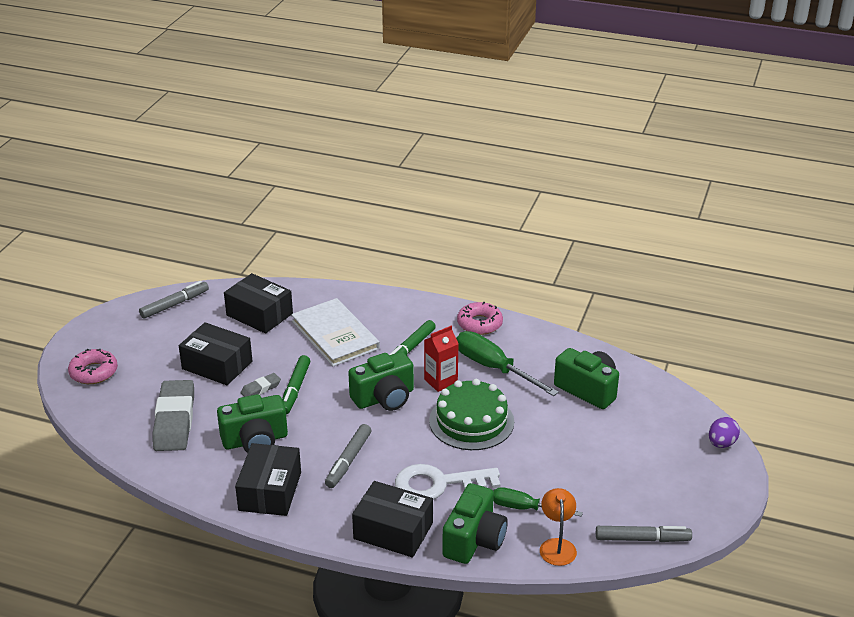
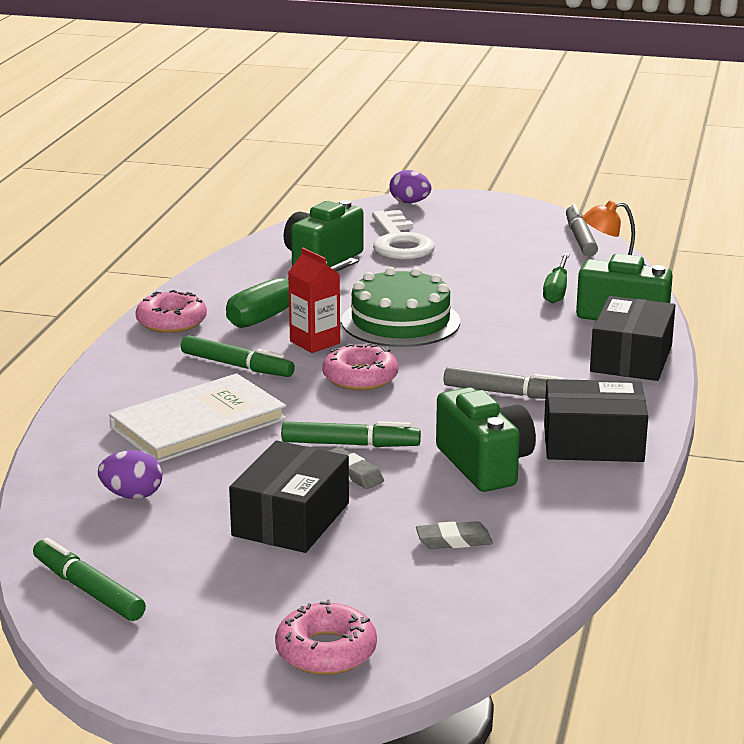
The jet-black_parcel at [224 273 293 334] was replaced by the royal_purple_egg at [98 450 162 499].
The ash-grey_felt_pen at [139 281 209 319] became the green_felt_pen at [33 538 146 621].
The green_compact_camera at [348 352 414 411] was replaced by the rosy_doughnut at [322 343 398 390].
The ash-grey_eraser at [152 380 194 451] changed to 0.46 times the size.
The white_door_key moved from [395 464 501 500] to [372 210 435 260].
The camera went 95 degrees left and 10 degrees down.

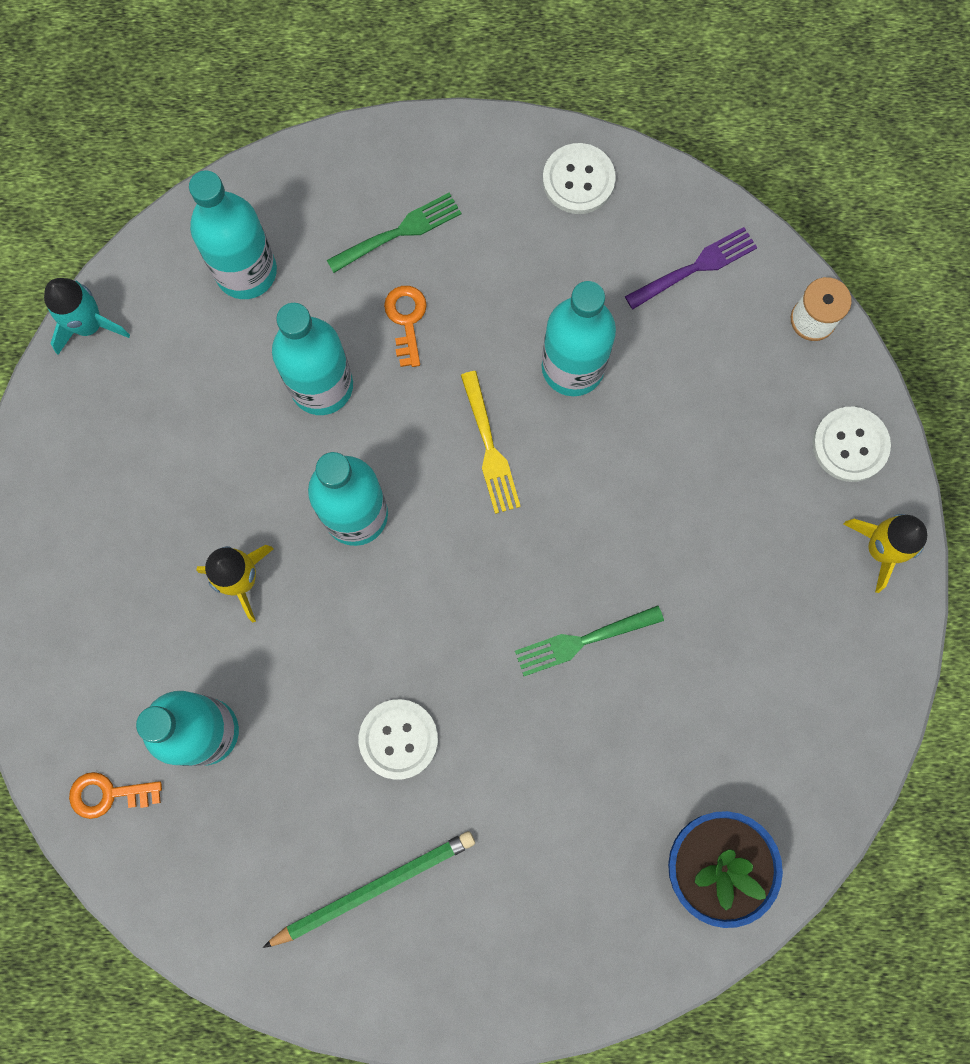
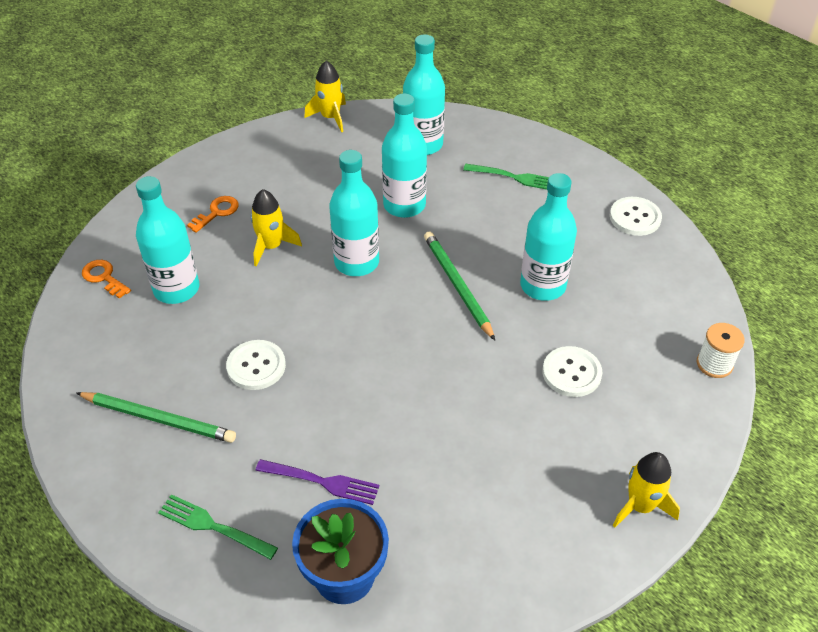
The royal_purple_fork moved from [625 227 757 309] to [255 459 379 505].
The turquoise_toy_rocket at [44 278 130 355] became the yellow_toy_rocket at [304 61 346 132].
The orange_door_key moved from [384 286 427 367] to [187 196 239 233].
The yellow_fork at [461 371 521 514] was replaced by the green_lead_pencil at [424 232 495 340].
The white_button moved from [813 407 891 482] to [543 346 602 397].
The green_fork moved from [515 606 664 676] to [158 494 278 560].
The camera went 45 degrees right and 30 degrees down.

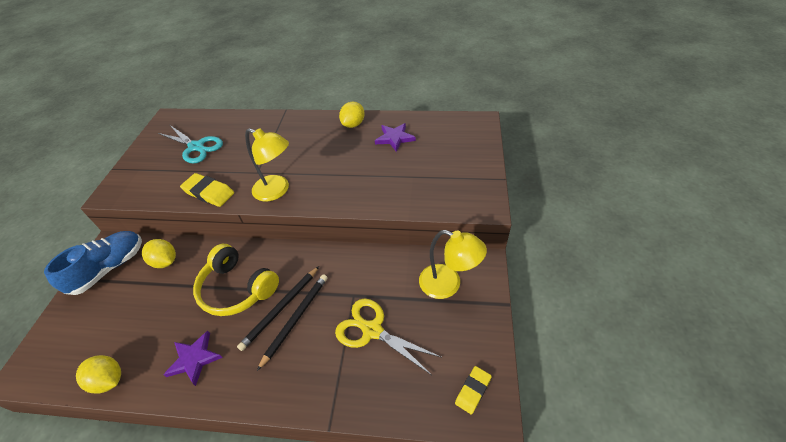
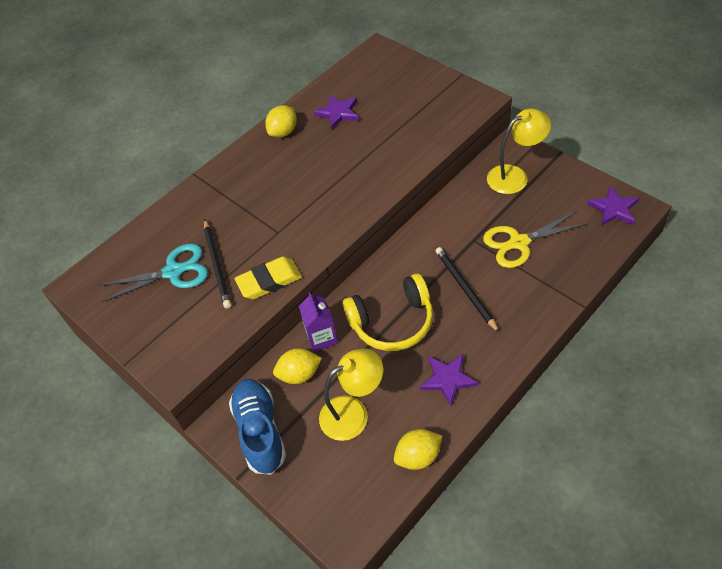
The yellow_citrus_fruit at [339 102 365 128] turned 60 degrees clockwise.
The yellow_reading_lamp moved from [245 128 289 201] to [319 348 383 441].
The jet-black_lead_pencil moved from [237 266 319 351] to [204 219 231 309].
The yellow_eraser at [455 366 492 414] was replaced by the royal_purple_star_shape at [587 186 639 226].
The royal_purple_juice_carton at [299 292 338 352] appeared.
The camera went 50 degrees left and 5 degrees up.

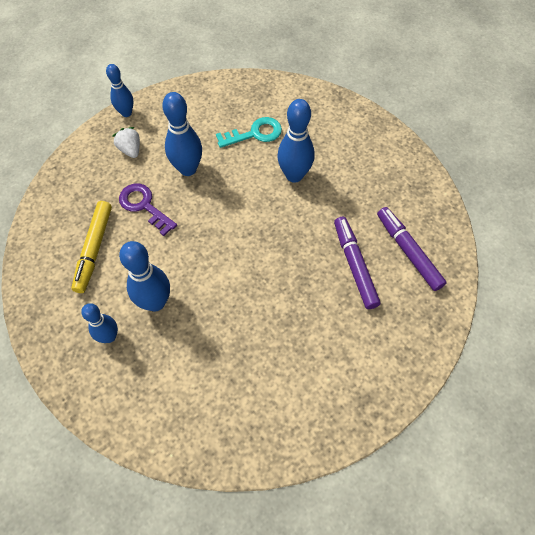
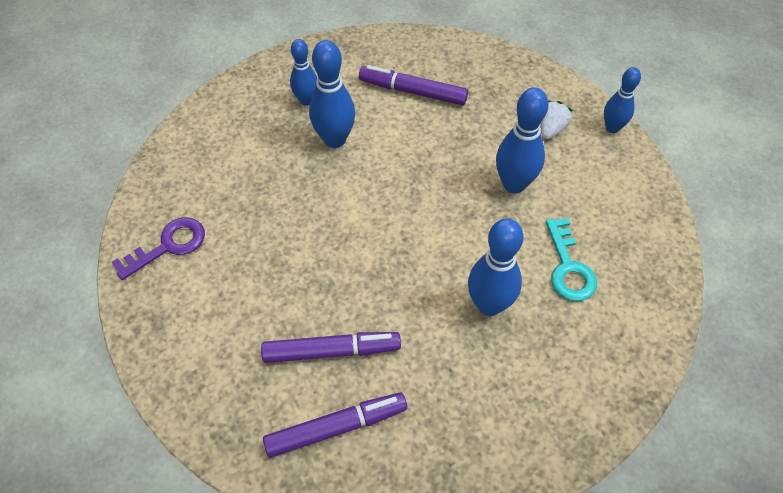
The white_berry at [112 127 140 158] turned 45 degrees counterclockwise.
The royal_purple_door_key moved from [119 184 177 236] to [112 217 205 280].
The yellow_felt_pen at [71 201 112 293] became the royal_purple_felt_pen at [359 65 468 105].
The camera went 100 degrees right and 5 degrees down.

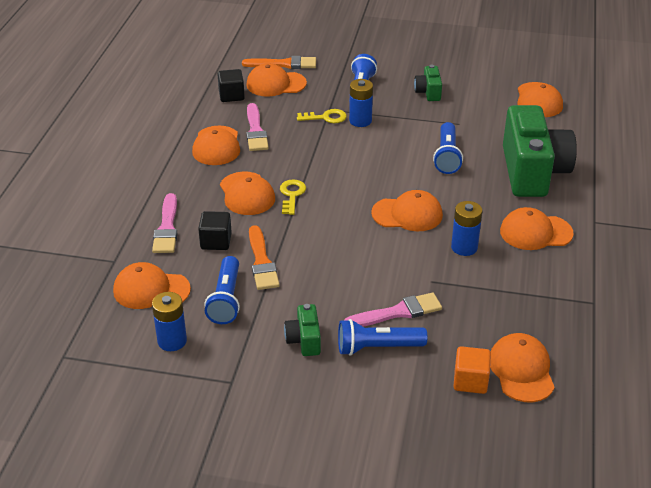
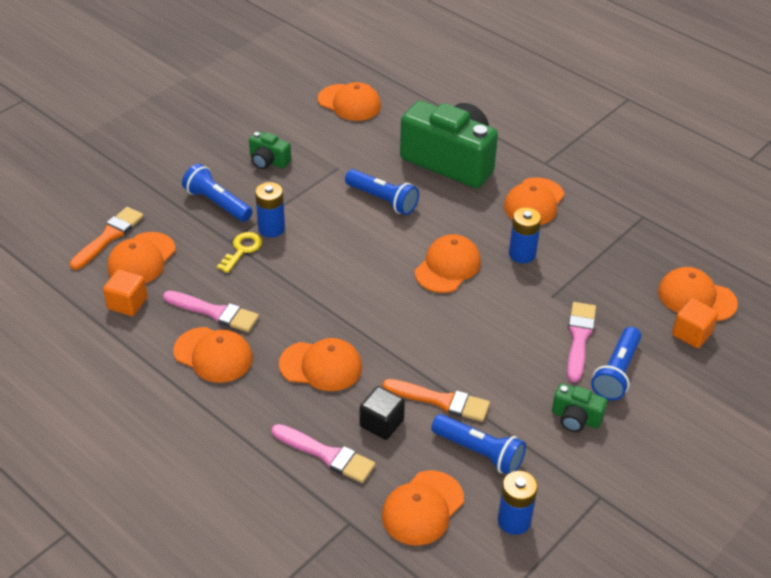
The jet-black_block at [218 69 245 102] became the orange_block at [103 269 148 316].
The yellow_door_key at [280 179 306 215] disappeared.
The camera went 60 degrees left and 5 degrees up.

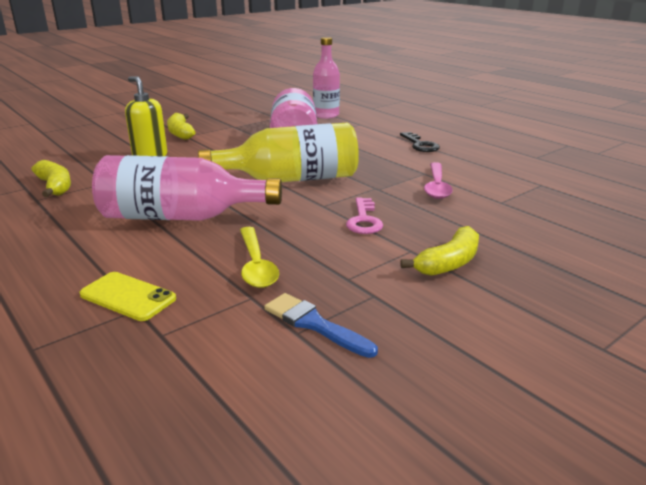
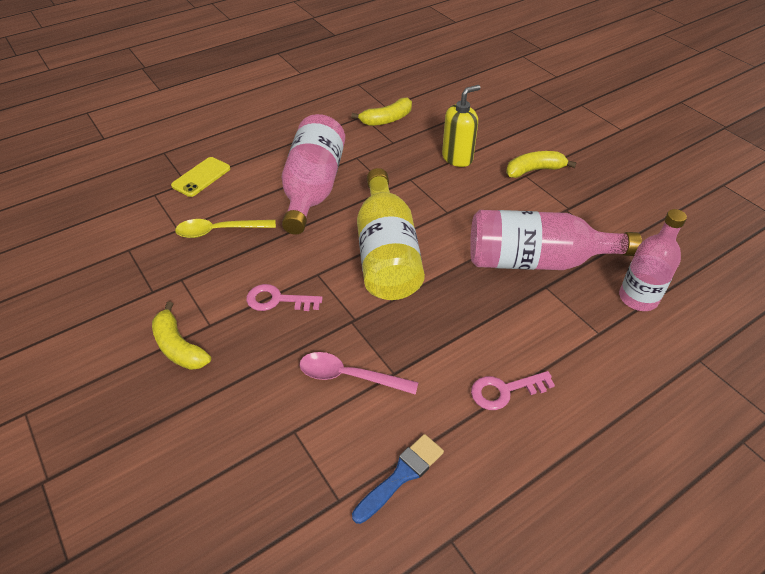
The jet-black_door_key at [400 132 440 152] became the rosy_door_key at [471 371 555 410].
The royal_blue_brush moved from [264 293 378 358] to [352 434 444 524].
The camera went 95 degrees right and 20 degrees up.

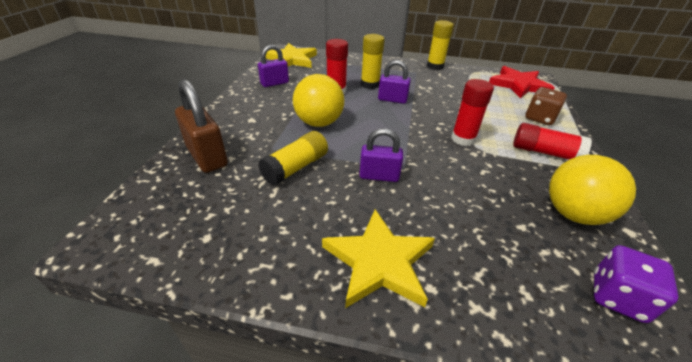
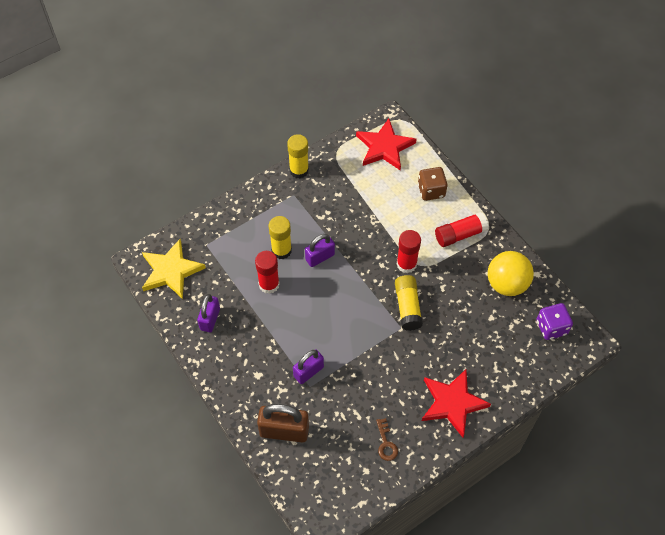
The yellow_sphere at [293 74 344 127] disappeared.
The royal_purple_padlock moved from [359 128 403 182] to [293 350 324 384].
The yellow_stick_of_glue moved from [258 131 328 185] to [395 275 423 331].
The yellow_star_shape at [322 209 435 308] became the red_star_shape at [422 369 491 438].
The dark_brown_door_key at [376 418 398 461] appeared.
The camera went 45 degrees left and 20 degrees up.

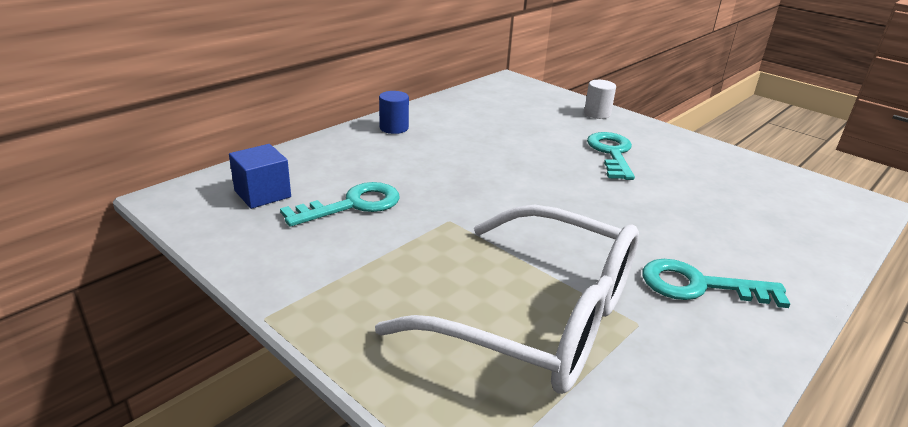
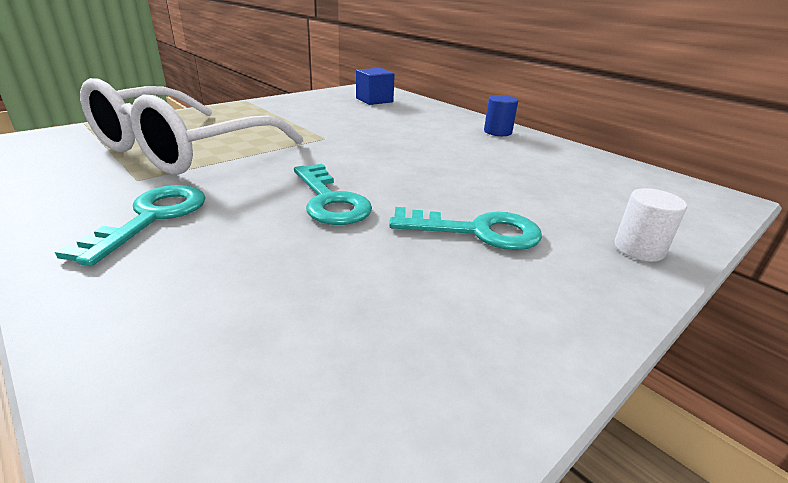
The turquoise_door_key moved from [280 182 400 227] to [294 164 372 225].
The camera went 95 degrees right and 0 degrees up.

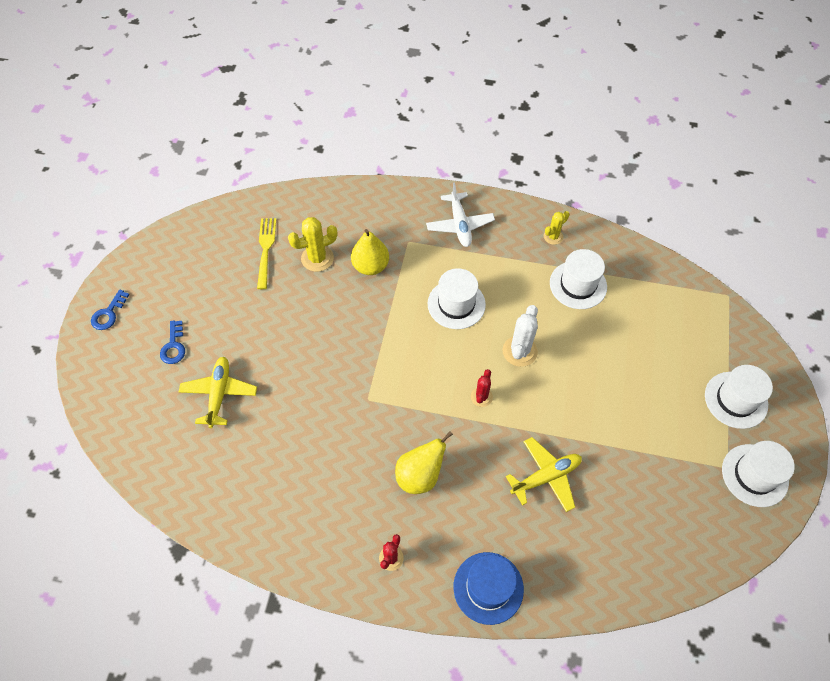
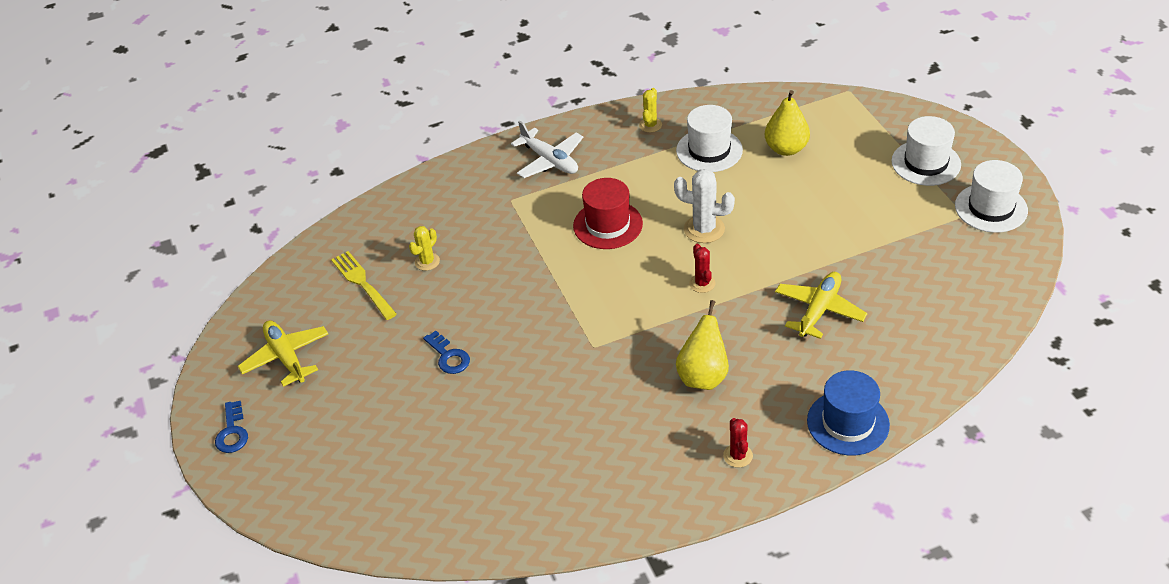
The yellow_saguaro_cactus at [288 217 337 272] changed to 0.61 times the size.
The yellow_pear moved from [351 229 389 275] to [765 90 810 156].
The white_tall_hat at [428 268 486 329] became the red_tall_hat at [573 178 643 249].
The white_saguaro_cactus at [502 305 538 367] turned 60 degrees counterclockwise.
The royal_blue_door_key moved from [160 320 185 364] to [423 331 470 374].
The yellow_toy_plane moved from [179 357 257 428] to [238 320 328 387].
The camera went 30 degrees left and 15 degrees down.

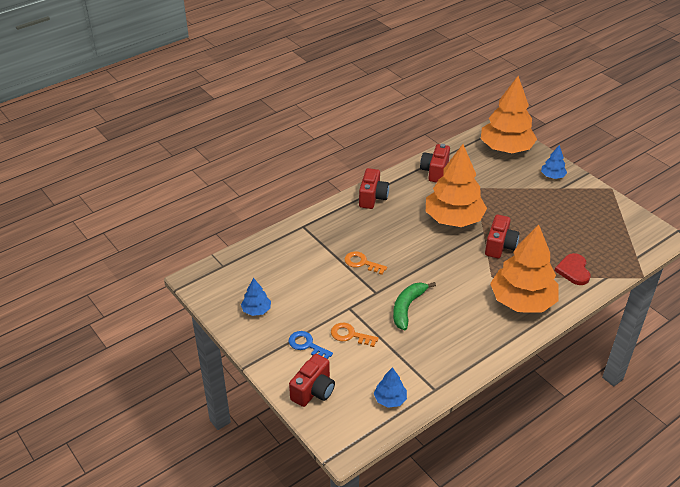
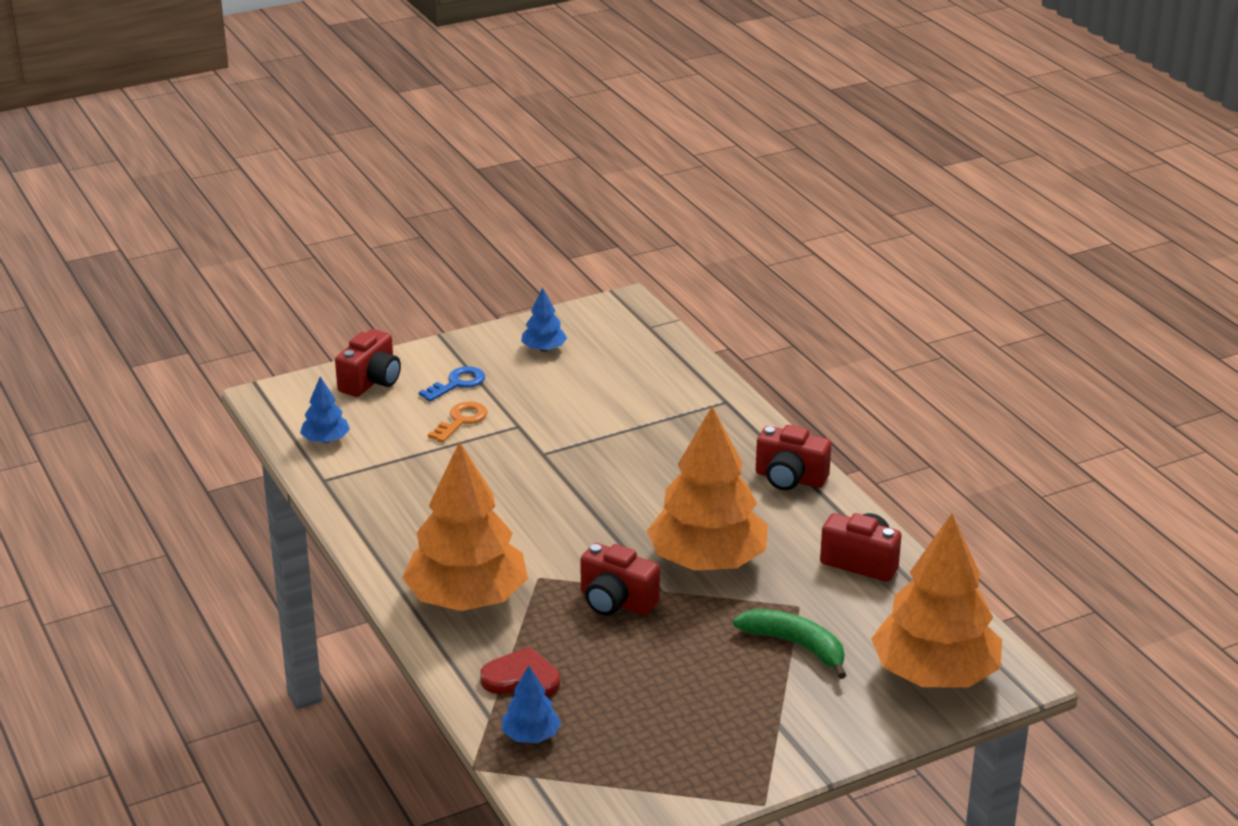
The royal_blue_toy_tree moved from [541 145 567 179] to [502 666 561 743].
The orange_door_key at [345 251 387 275] disappeared.
The green_banana moved from [393 282 436 330] to [733 609 846 679].
The red_compact_camera at [289 354 335 407] turned 105 degrees counterclockwise.
The camera went 100 degrees right and 10 degrees down.

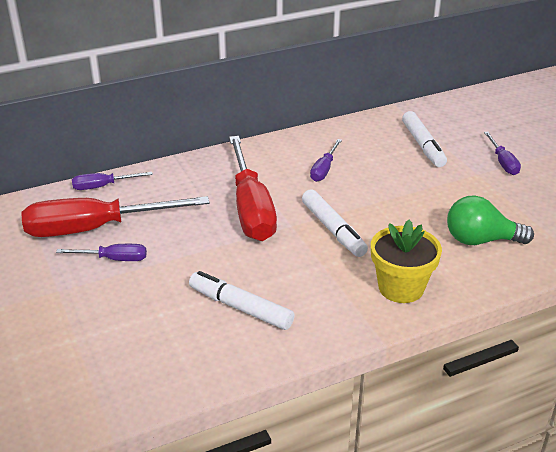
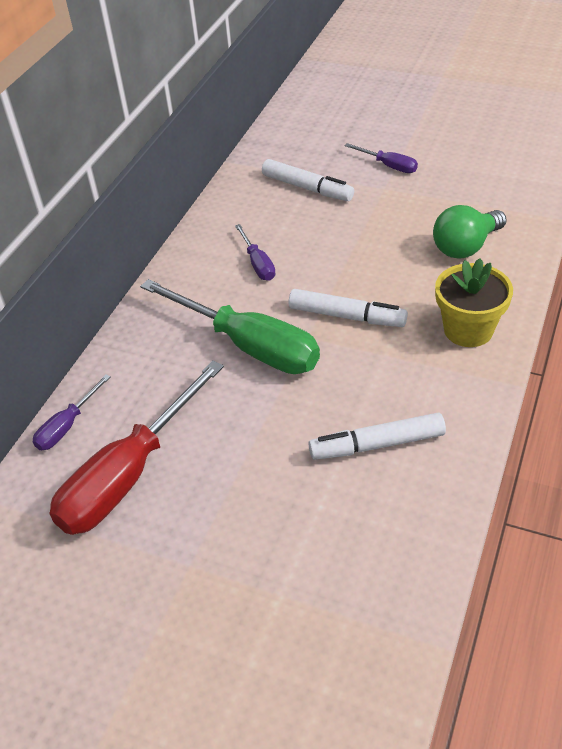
The red_flat_screwdriver at [229 136 277 241] became the green_flat_screwdriver at [140 279 320 374].
The royal_purple_flat_screwdriver at [56 244 147 261] disappeared.
The camera went 40 degrees left and 10 degrees up.

